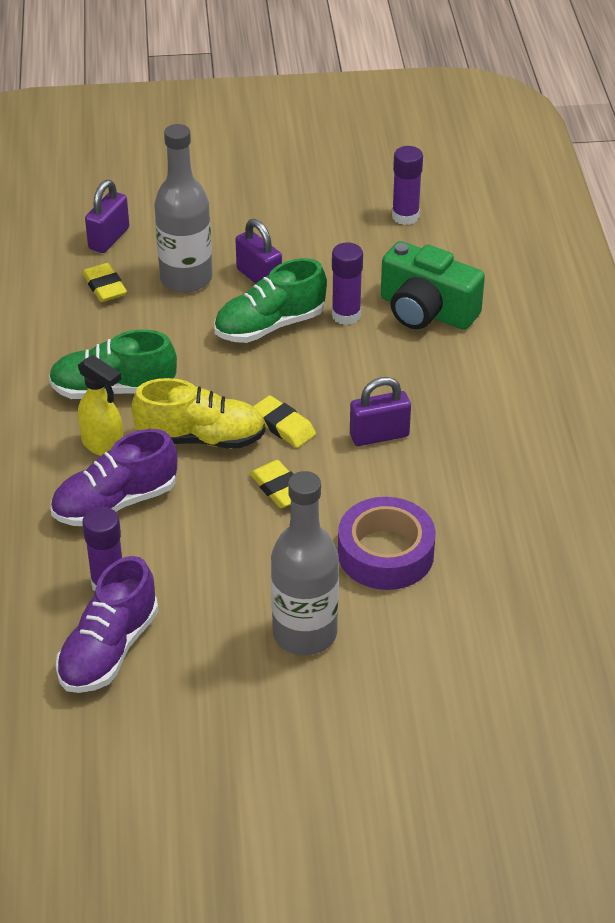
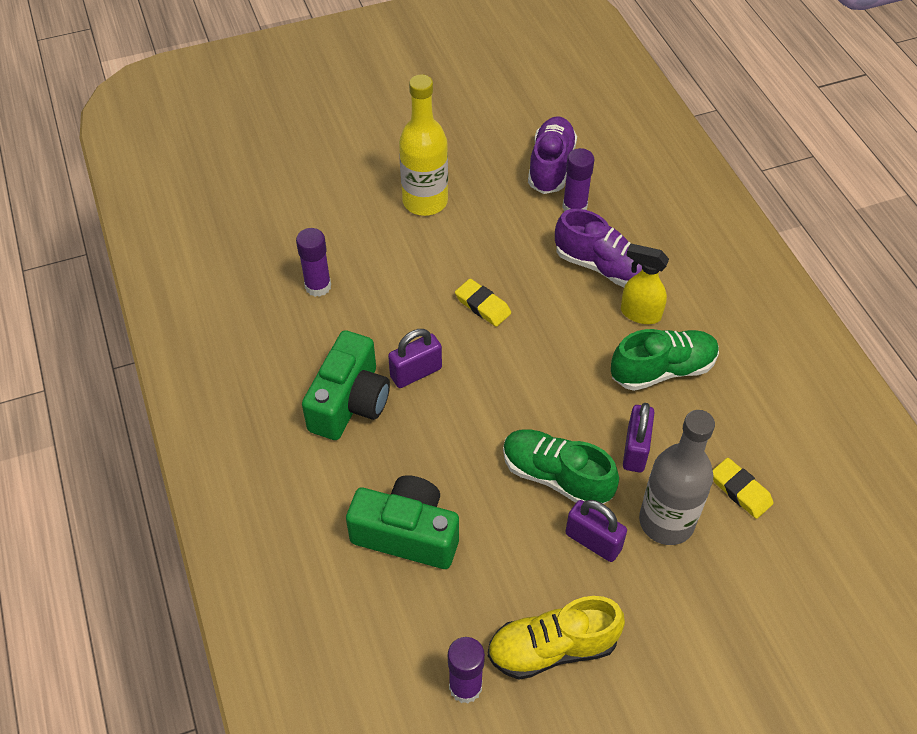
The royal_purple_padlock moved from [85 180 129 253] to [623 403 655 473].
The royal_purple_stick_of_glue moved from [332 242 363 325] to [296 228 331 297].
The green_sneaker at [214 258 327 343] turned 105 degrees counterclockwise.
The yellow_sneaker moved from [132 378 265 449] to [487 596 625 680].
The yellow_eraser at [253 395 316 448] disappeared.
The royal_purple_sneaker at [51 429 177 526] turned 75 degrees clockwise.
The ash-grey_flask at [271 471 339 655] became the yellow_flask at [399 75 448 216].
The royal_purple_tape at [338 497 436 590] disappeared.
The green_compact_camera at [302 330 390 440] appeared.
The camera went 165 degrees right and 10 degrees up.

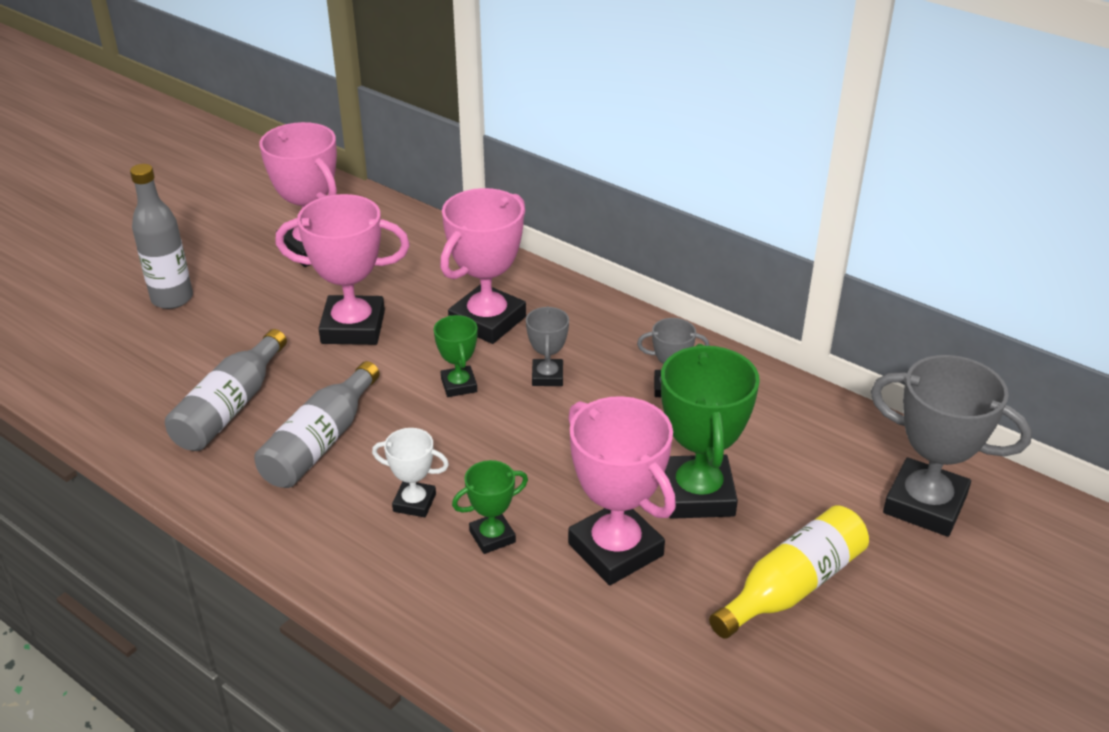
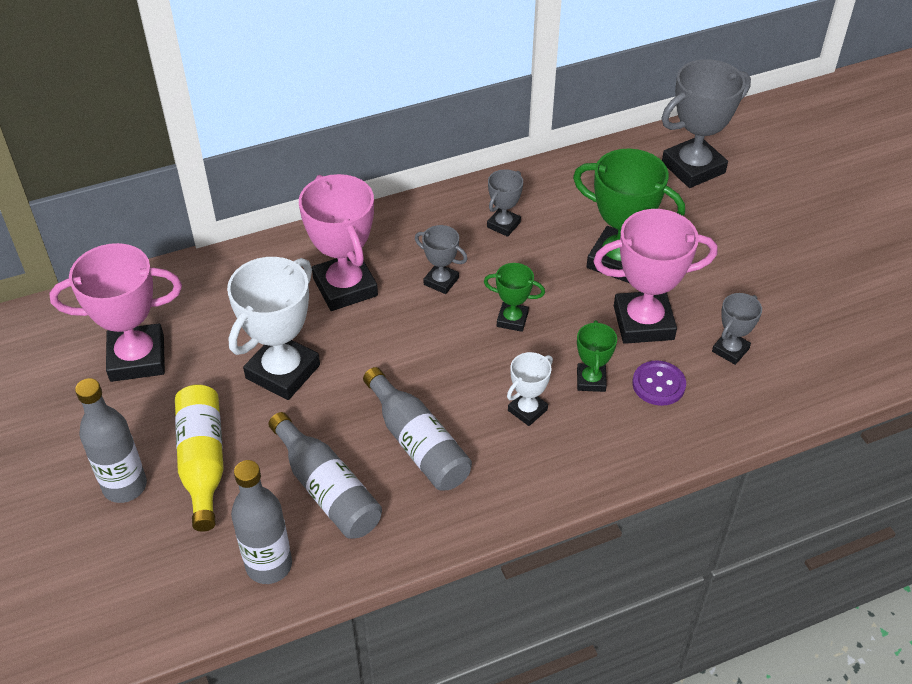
The rosy_award_cup at [275 194 410 345] became the white_award_cup at [227 257 320 400].
The green_award_cup moved from [434 315 478 397] to [484 263 545 332].
The yellow_flask moved from [709 505 869 639] to [175 384 224 532].
The ash-grey_award_cup at [712 293 762 365] appeared.
The royal_purple_button at [632 360 686 406] appeared.
The ash-grey_flask at [231 460 292 584] appeared.
The camera went 60 degrees left and 10 degrees up.

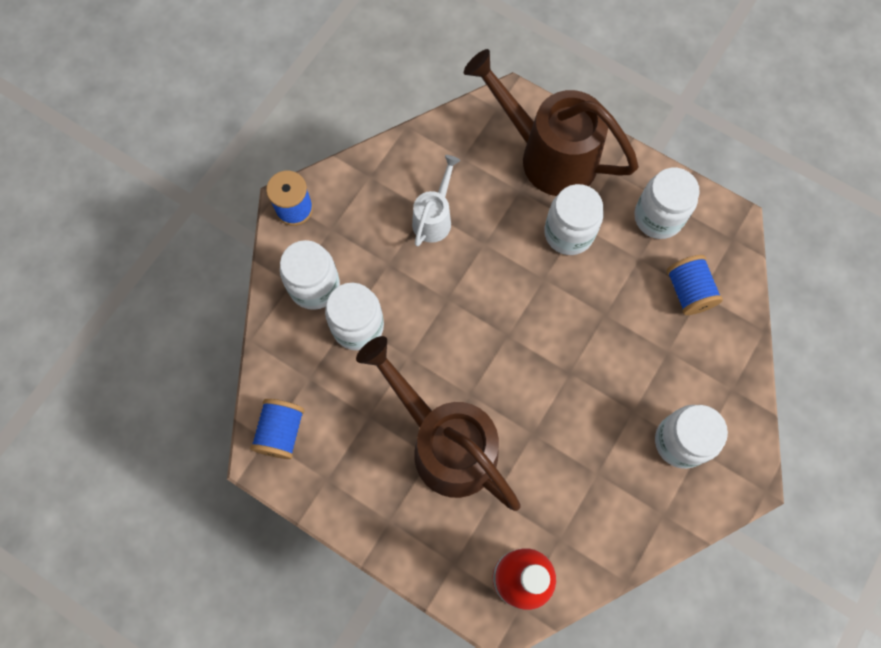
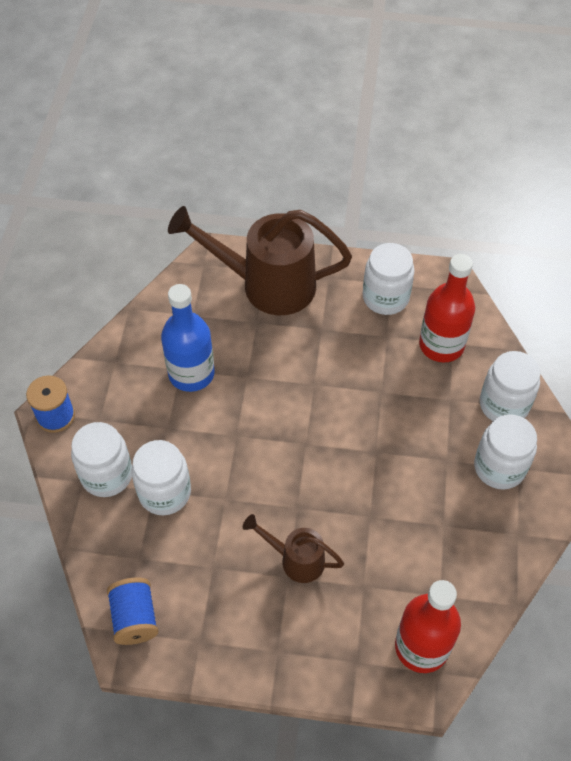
The white_watering_pot at [412 155 461 246] was replaced by the royal_blue_flask at [161 284 215 392].
The white_jam_jar moved from [544 184 603 255] to [480 351 540 421].
The royal_blue_reel_of_thread at [667 255 723 315] was replaced by the red_flask at [419 254 475 362].
The dark_brown_watering_pot at [356 336 521 511] changed to 0.50 times the size.
The camera went 25 degrees left and 15 degrees down.

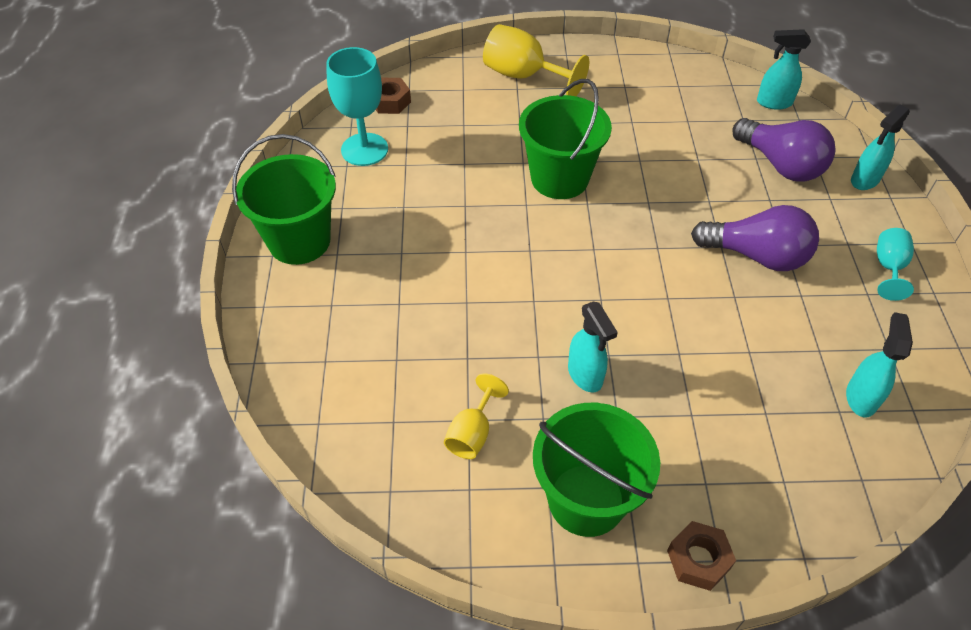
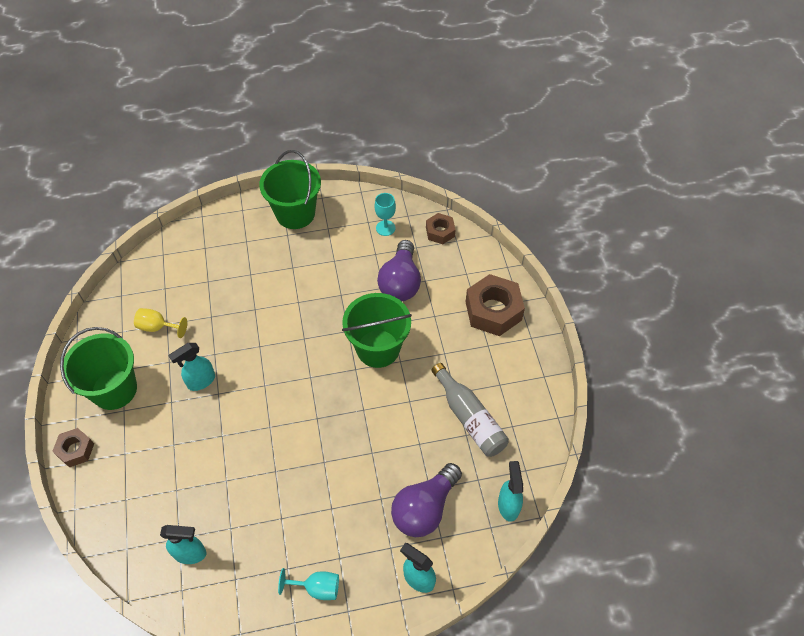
The yellow_chalice at [483 24 589 96] was replaced by the dark_brown_hex_nut at [465 274 525 336].
The turquoise_chalice at [326 47 388 166] changed to 0.59 times the size.
The royal_purple_light_bulb moved from [691 205 819 271] to [377 240 421 301].
The ash-grey_flask at [431 363 509 457] appeared.
The camera went 80 degrees right and 5 degrees up.

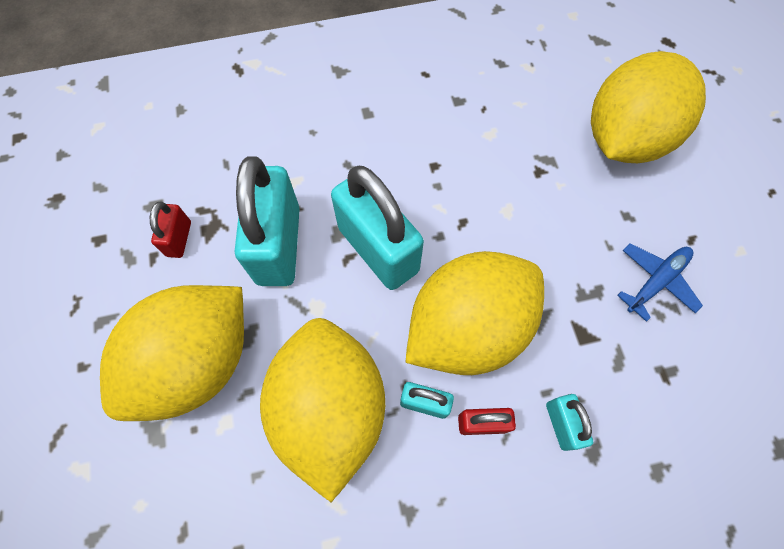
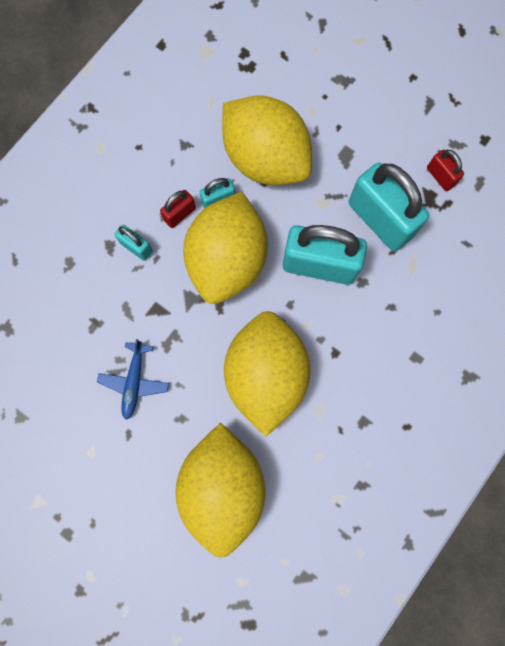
The yellow_citrus_fruit moved from [100 285 244 421] to [224 311 311 437].
The camera went 140 degrees right and 10 degrees up.

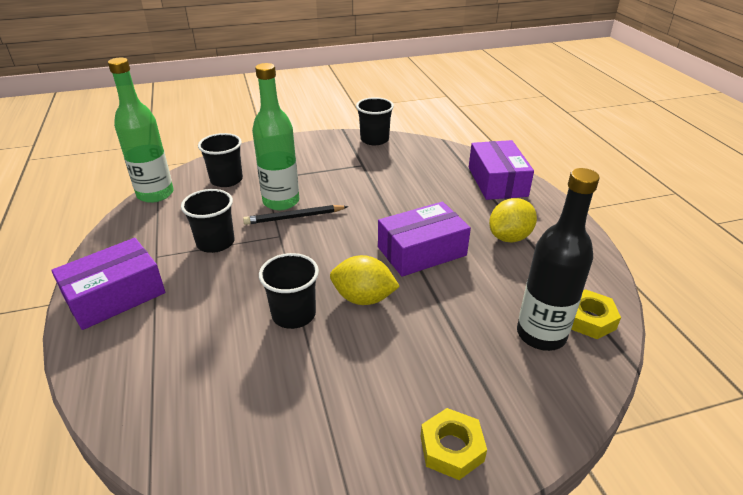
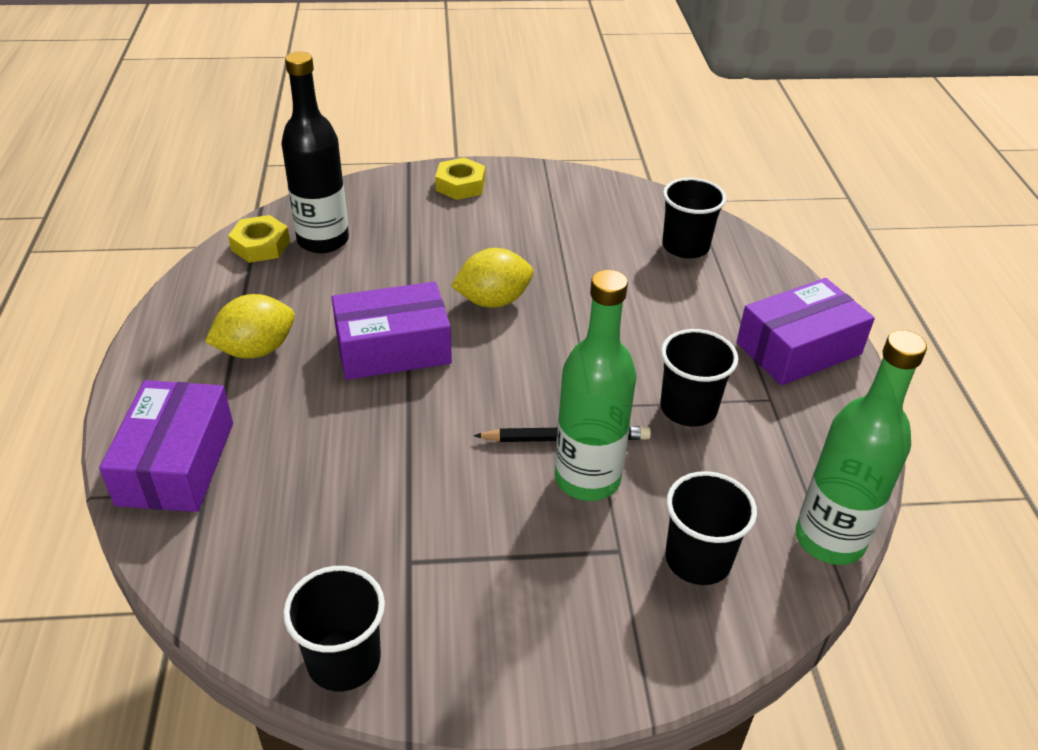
The jet-black_cup moved from [259 253 319 329] to [662 178 726 259].
The yellow_citrus_fruit at [330 255 400 305] turned 45 degrees counterclockwise.
The camera went 170 degrees left and 5 degrees up.

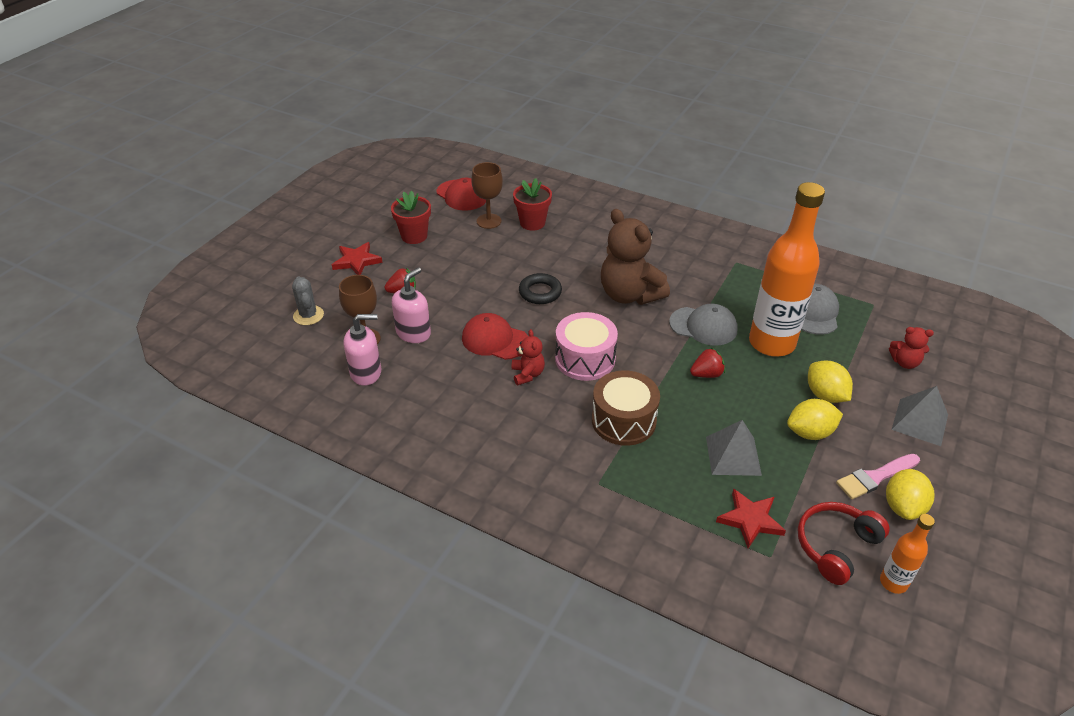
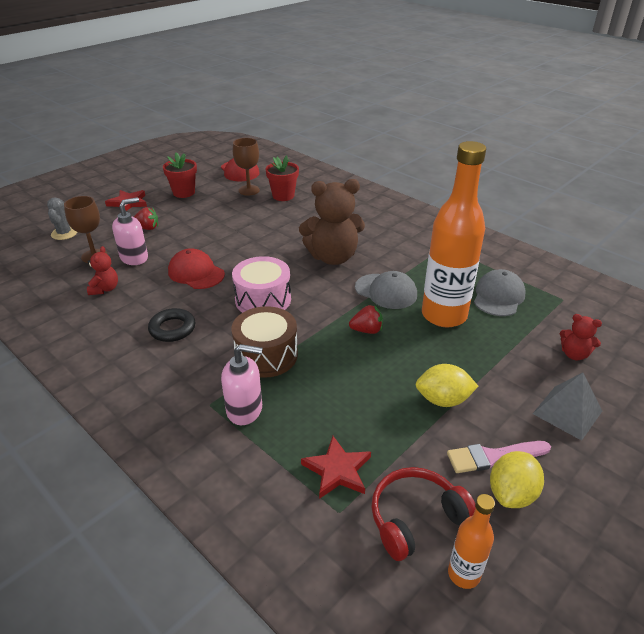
The dark_brown_stuffed_bear at [601 209 670 305] turned 75 degrees counterclockwise.
The jet-black_hoop moved from [519 273 562 304] to [148 308 195 342].
The rosy_pump_bottle moved from [344 314 381 386] to [221 344 263 425].
The red_stuffed_bear moved from [512 329 545 385] to [87 246 118 295].
The yellow_citrus_fruit at [808 361 853 403] disappeared.
The ash-grey_pyramid_shape at [706 420 762 476] disappeared.
The camera went 15 degrees right and 5 degrees down.

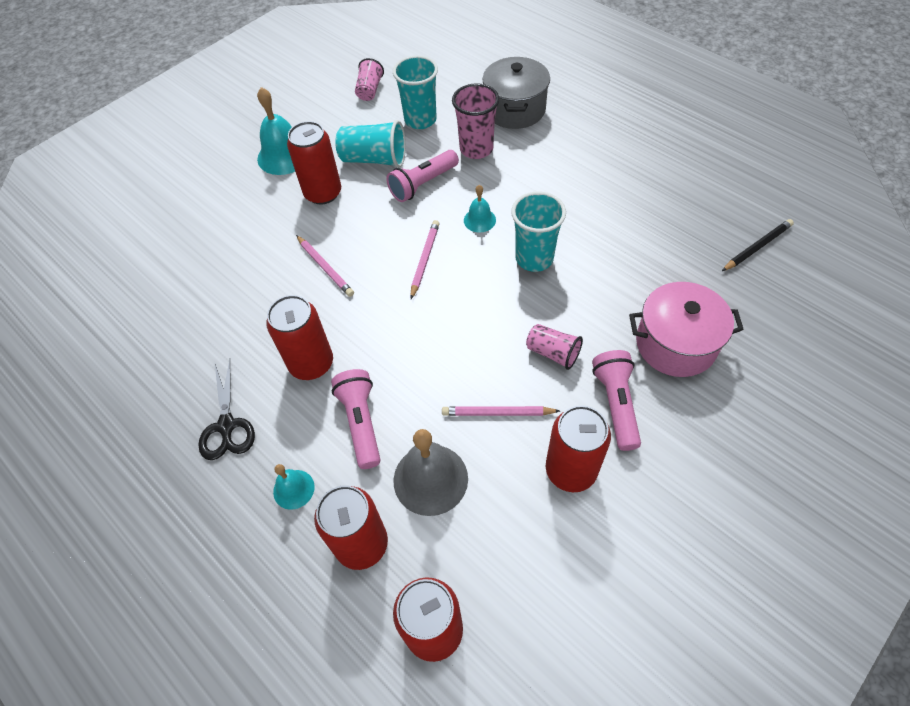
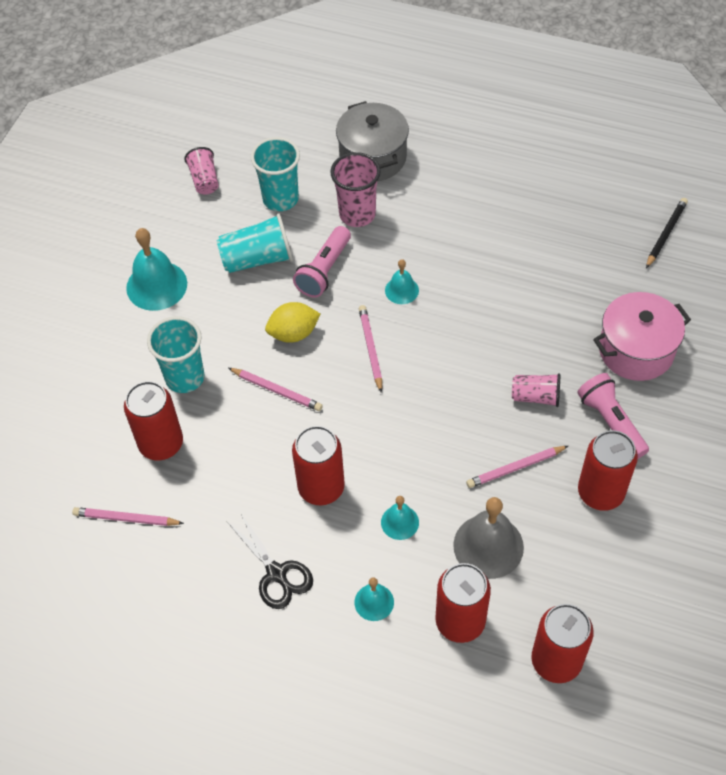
The red_can moved from [287 121 341 204] to [124 381 183 460].
The turquoise_cup moved from [511 192 566 272] to [147 316 204 393].
The rosy_pocket_torch at [331 369 381 469] was replaced by the turquoise_bell at [381 496 419 540].
The yellow_citrus_fruit at [265 302 320 343] appeared.
The rosy_lead_pencil at [72 507 184 526] appeared.
The camera went 25 degrees left and 0 degrees up.

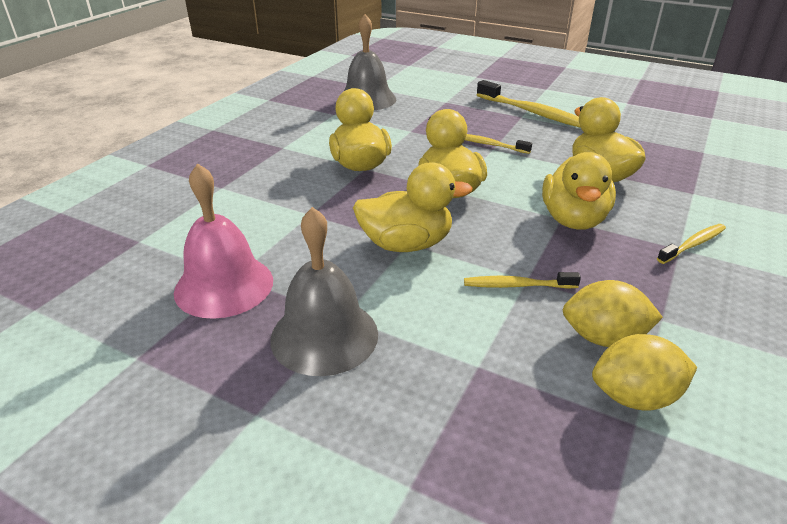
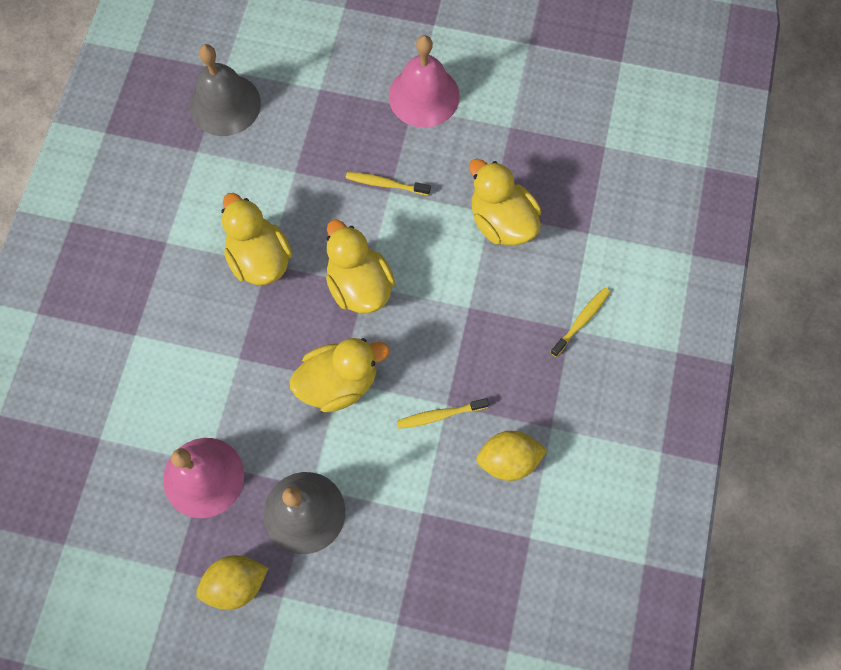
The yellow_dental_brush at [477 80 581 128] was replaced by the rosy_bell at [389 35 460 128].
The yellow_duck at [542 152 616 230] disappeared.
The yellow_citrus_fruit moved from [592 334 697 411] to [196 555 268 610].
The camera went 15 degrees left and 35 degrees up.

